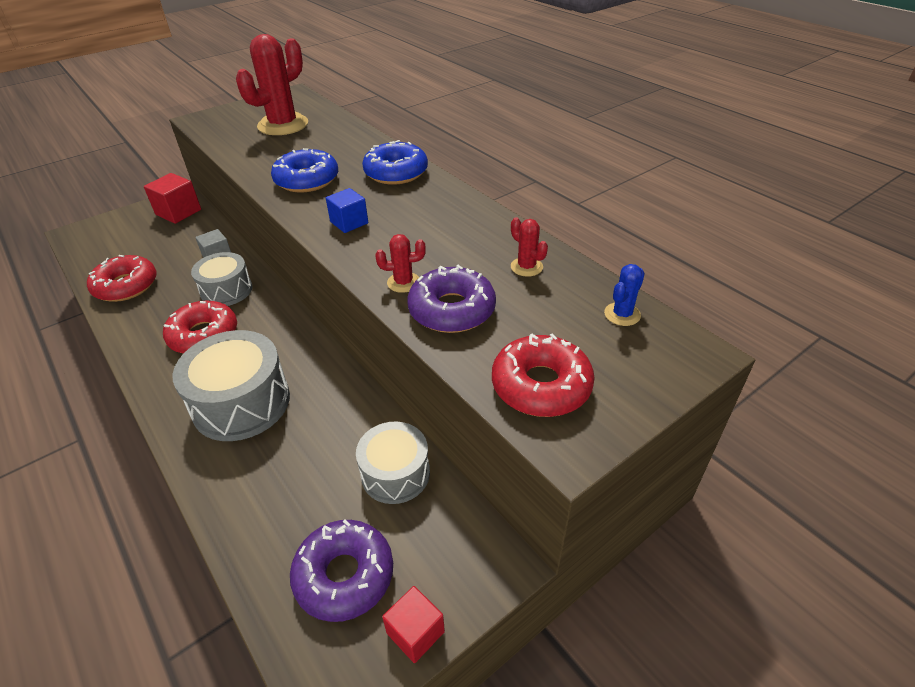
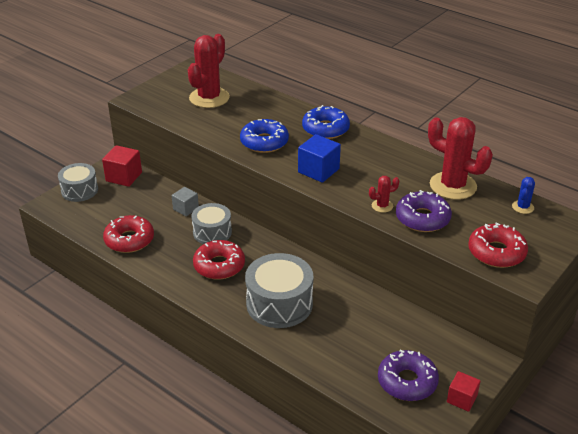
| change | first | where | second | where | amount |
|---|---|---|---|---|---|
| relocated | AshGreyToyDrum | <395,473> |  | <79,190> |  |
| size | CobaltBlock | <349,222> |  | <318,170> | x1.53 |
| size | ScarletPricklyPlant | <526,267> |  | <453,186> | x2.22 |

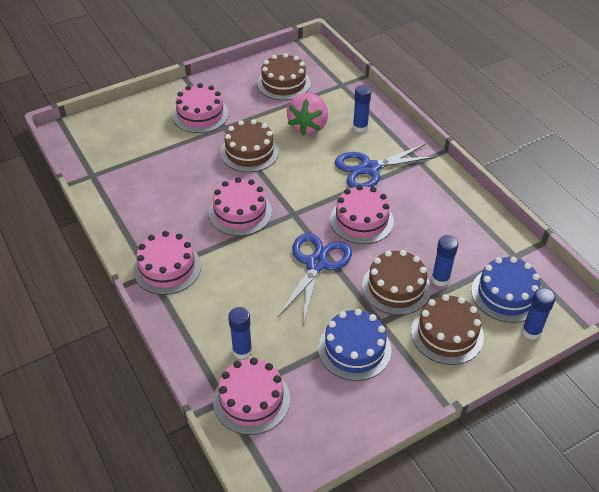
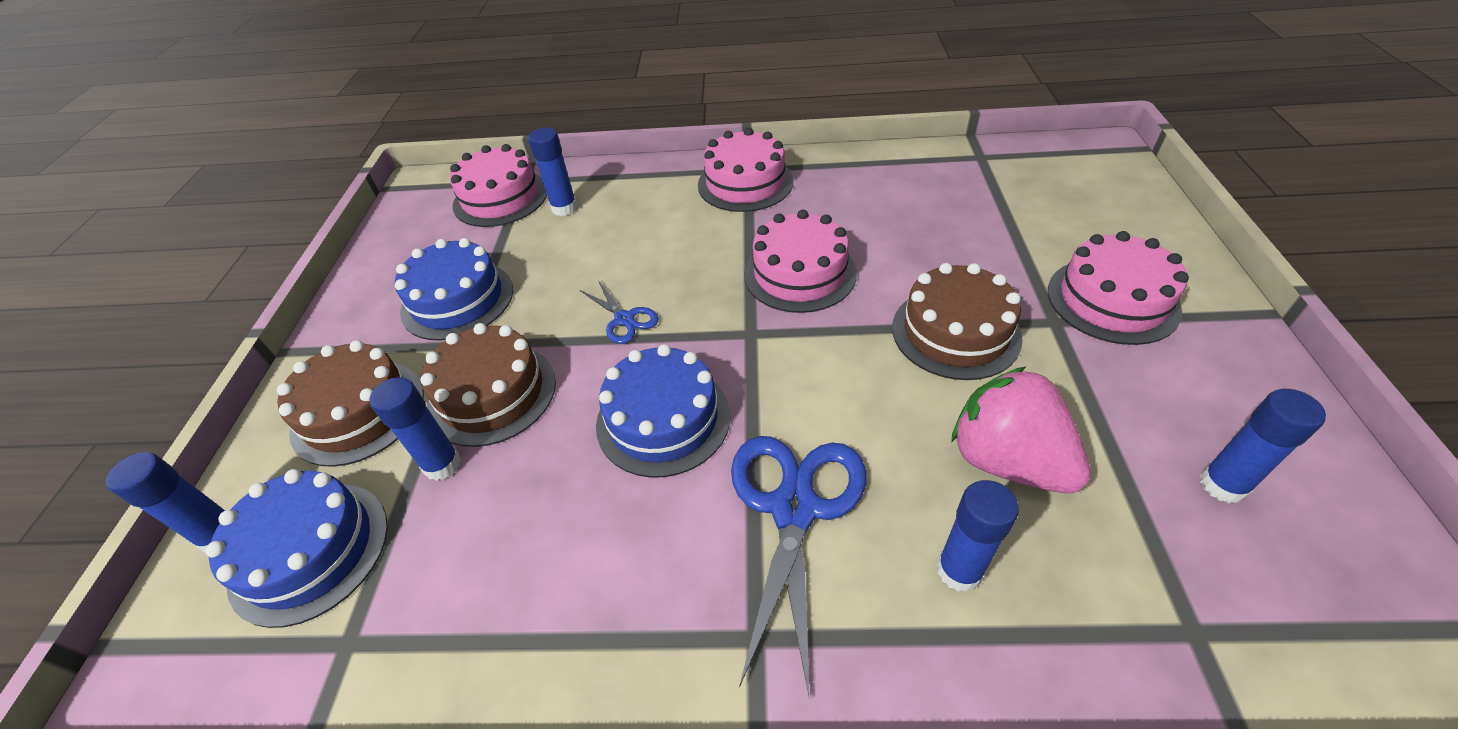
| change | first | where | second | where | amount |
|---|---|---|---|---|---|
| exchanged | BrownGateau | <283,83> | CobaltGlueStick | <1222,485> |  |
| colour | PinkGateau | <361,220> | CobaltGateau | <663,419> |  |
| size | CobaltPairOfScissors | <316,264> |  | <624,319> | x0.51 |

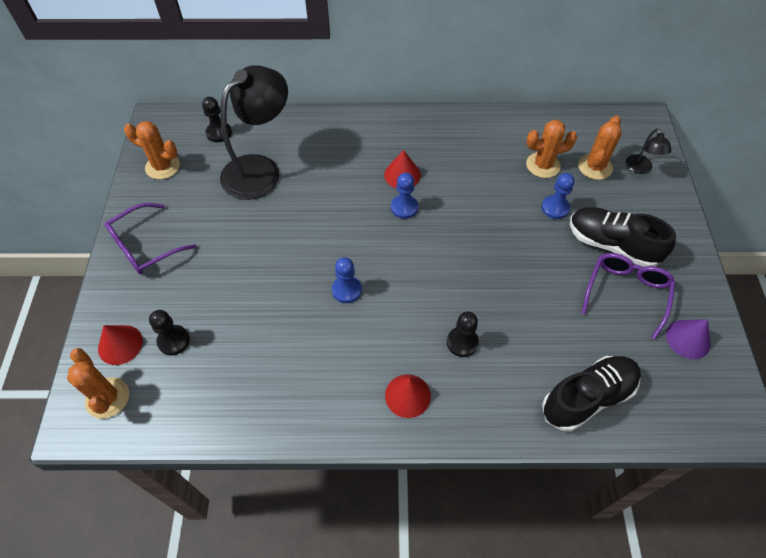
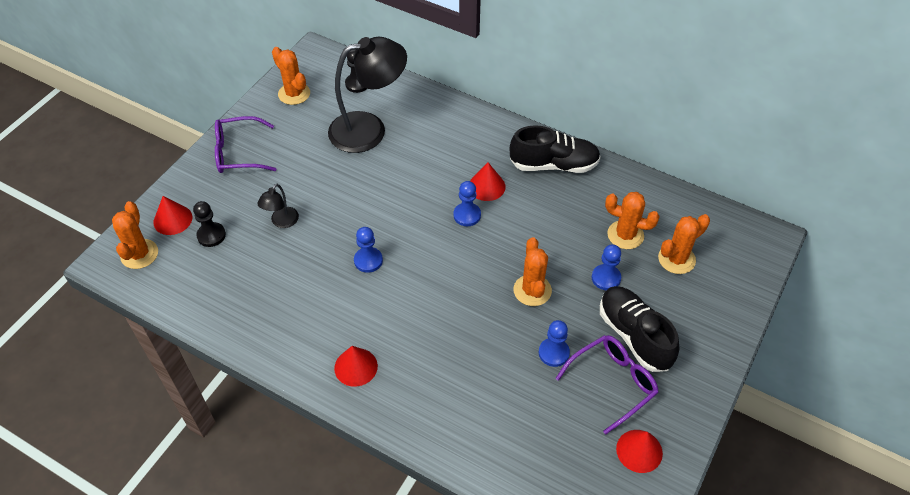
| change | first | where | second | where | amount |
|---|---|---|---|---|---|
| missing | JetBlackChessPawn | <462,342> |  |  |  |
| appeared |  |  | OrangePricklyPlant | <532,290> |  |
| appeared |  |  | CobaltChessPawn | <553,353> |  |
| relocated | JetBlackSneaker | <587,398> |  | <553,165> |  |
| relocated | JetBlackLamp | <640,169> |  | <281,222> |  |
| colour | PurpleCone | <688,339> | ScarletCone | <639,451> |  |

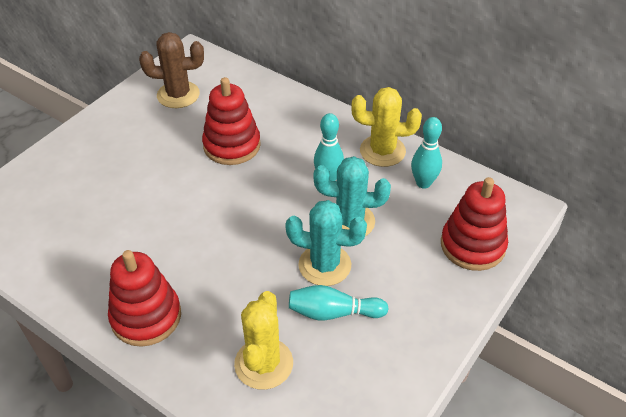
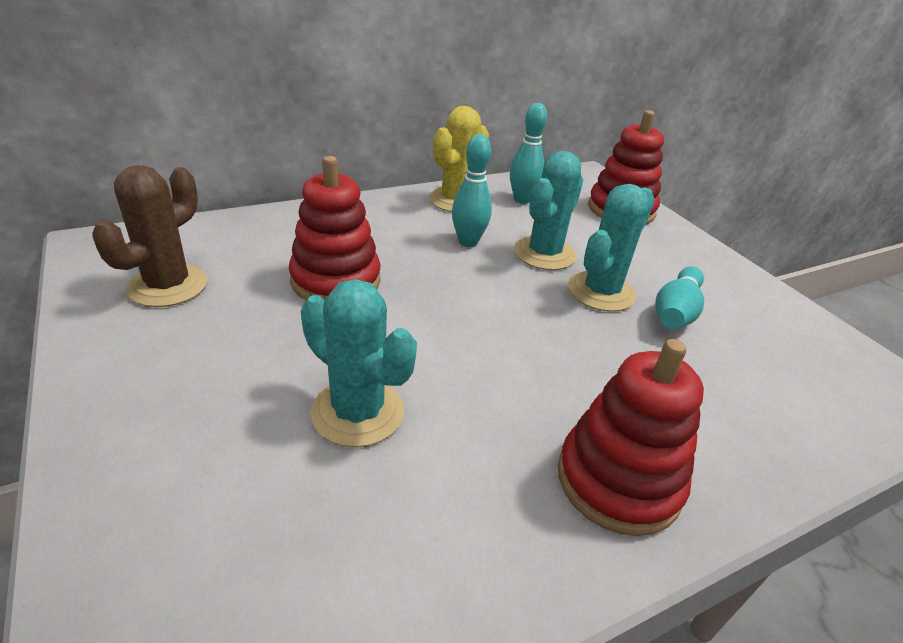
| change | first | where | second | where | amount |
|---|---|---|---|---|---|
| missing | YellowPricklyPlant | <264,364> |  |  |  |
| appeared |  |  | AquaPricklyPlant | <357,412> |  |

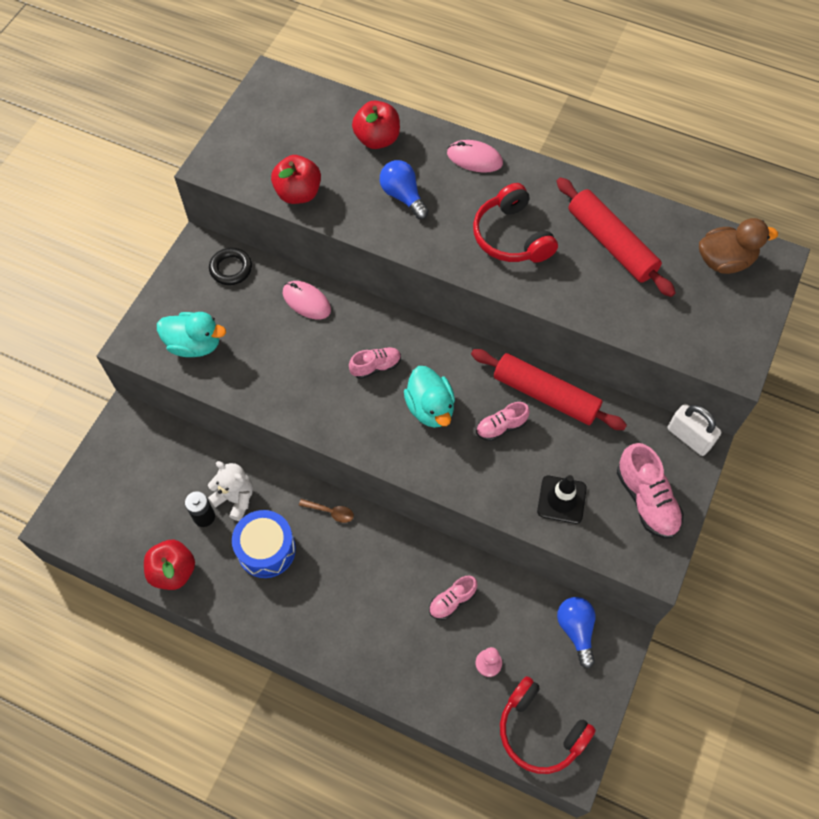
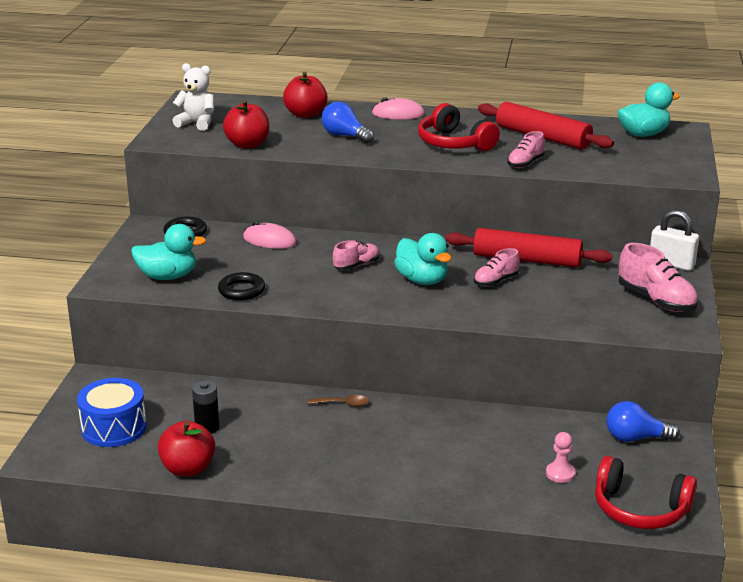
| change | first | where | second | where | amount |
|---|---|---|---|---|---|
| missing | JetBlackRoadCone | <561,499> |  |  |  |
| appeared |  |  | JetBlackHoop | <241,290> |  |
| relocated | WhiteStuffedBear | <235,498> |  | <197,123> |  |
| relocated | CobaltToyDrum | <266,549> |  | <114,428> |  |
| relocated | PinkSneaker | <452,601> |  | <525,163> |  |
| colour | BrownToyDuck | <724,261> | AquaToyDuck | <643,134> |  |
| spun | CobaltLightBulb | <576,630> |  | <636,438> | 60 degrees counterclockwise |

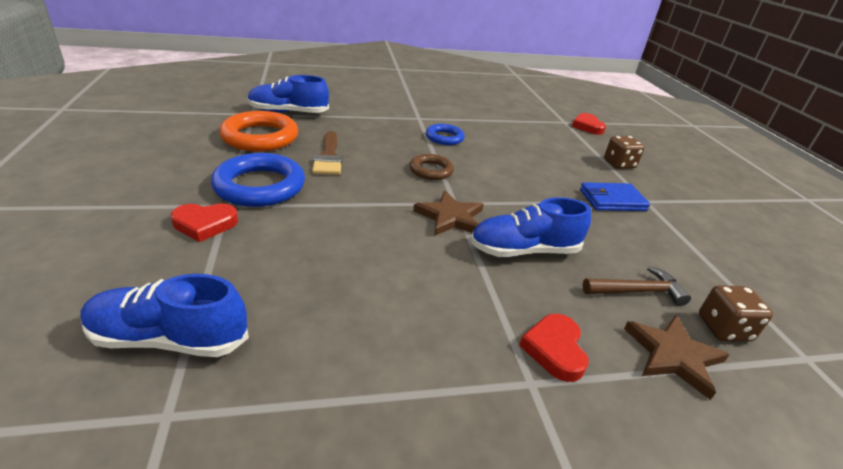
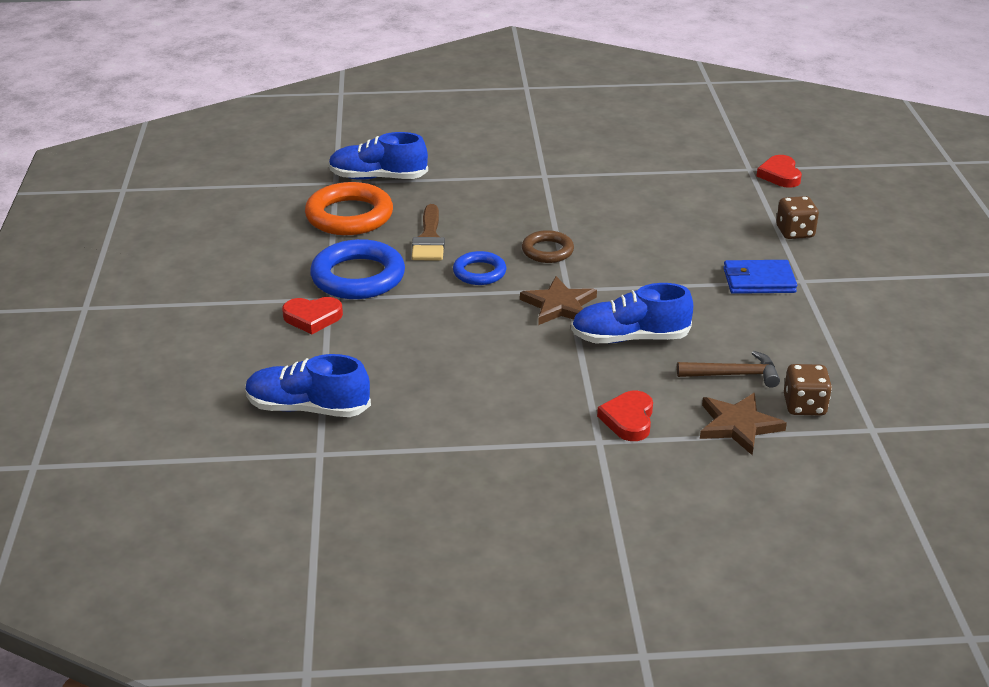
| change | first | where | second | where | amount |
|---|---|---|---|---|---|
| relocated | CobaltHoop | <444,138> |  | <479,272> |  |

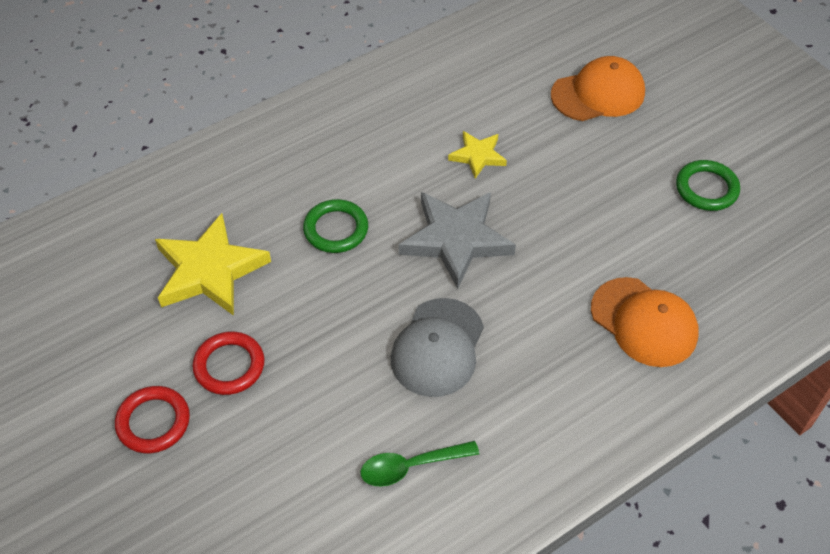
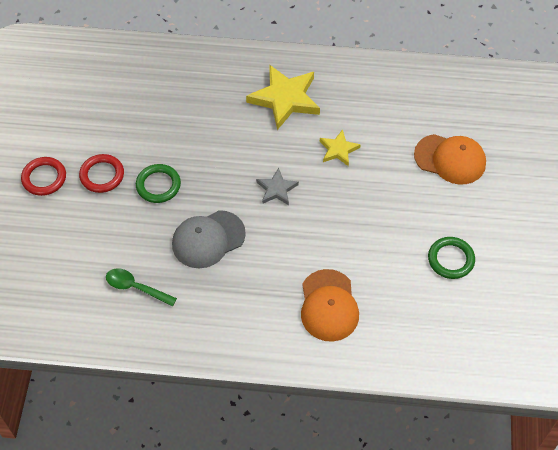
| change | first | where | second | where | amount |
|---|---|---|---|---|---|
| relocated | YellowStar | <209,270> |  | <285,99> |  |
| relocated | LeafGreenHoop | <336,229> |  | <158,185> |  |
| size | AshGreyStar | <456,240> |  | <276,189> | x0.54 |

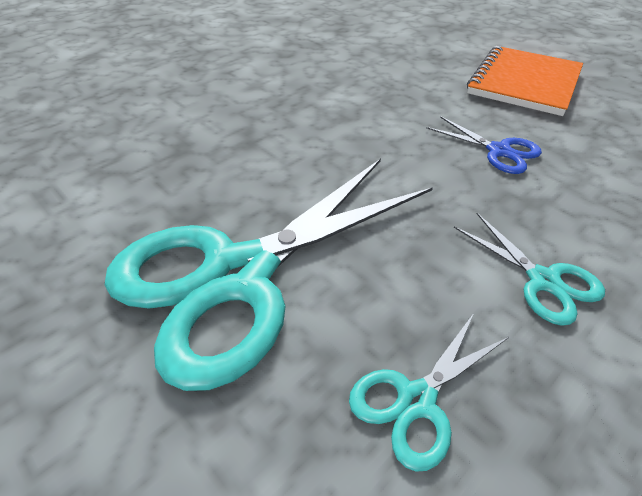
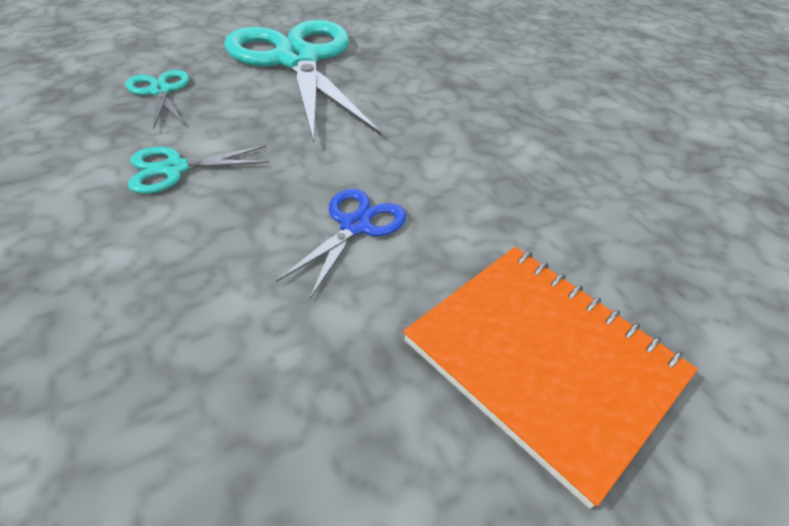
| change | first | where | second | where | amount |
|---|---|---|---|---|---|
| spun | CobaltPairOfScissors | <498,151> |  | <356,226> | 150 degrees clockwise |

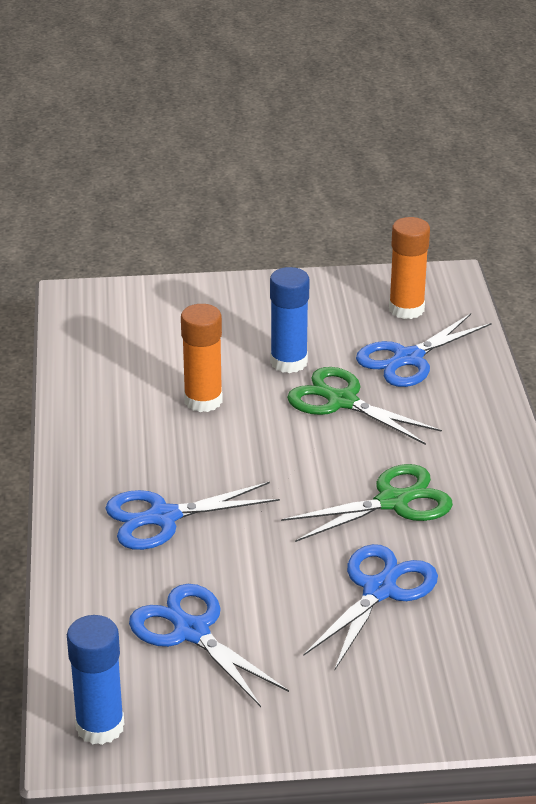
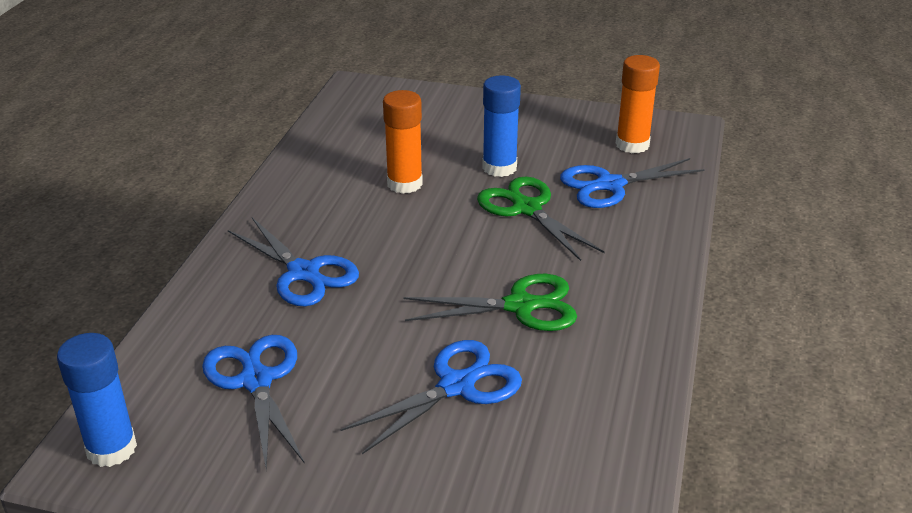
| change | first | where | second | where | amount |
|---|---|---|---|---|---|
| spun | CobaltPairOfScissors | <163,517> |  | <303,273> | 135 degrees counterclockwise |

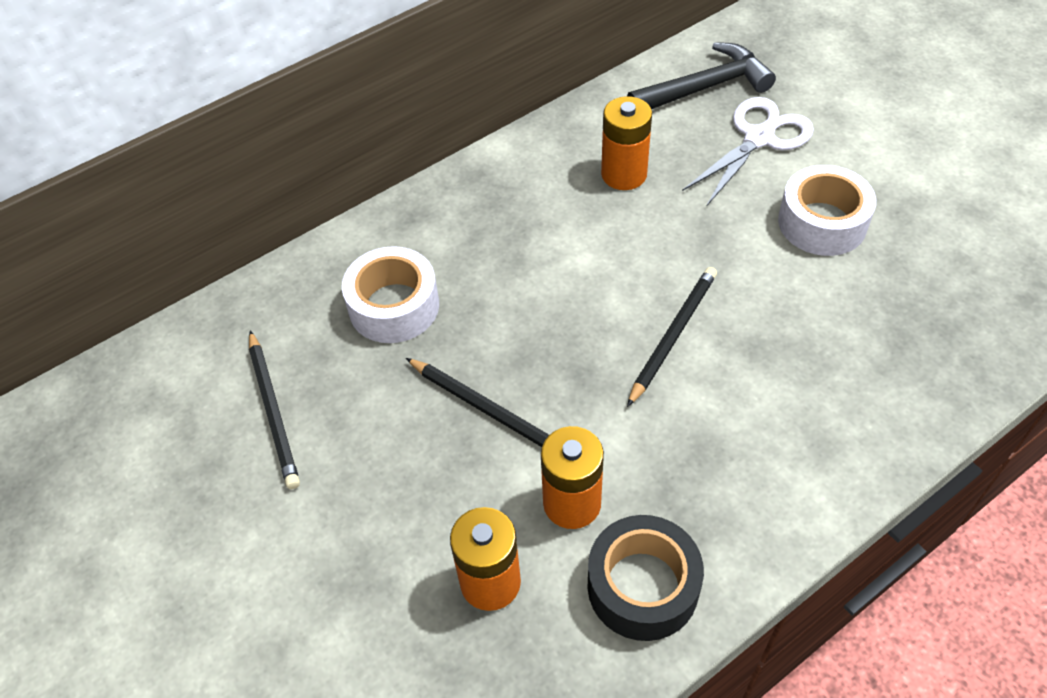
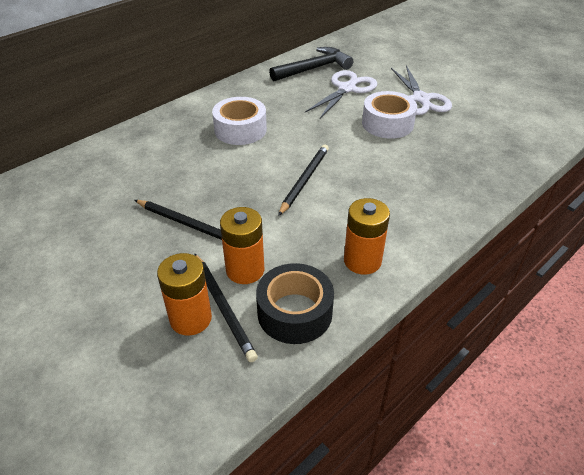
| change | first | where | second | where | amount |
|---|---|---|---|---|---|
| appeared |  |  | WhitePairOfScissors | <421,99> |  |
| relocated | JetBlackWoodenPencil | <274,411> |  | <223,307> |  |
| relocated | WhiteTape | <394,306> |  | <240,130> |  |
| relocated | OrangePowerCell | <624,174> |  | <362,261> |  |

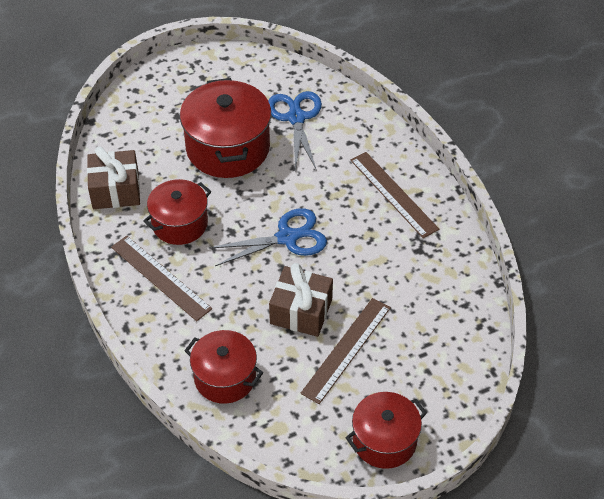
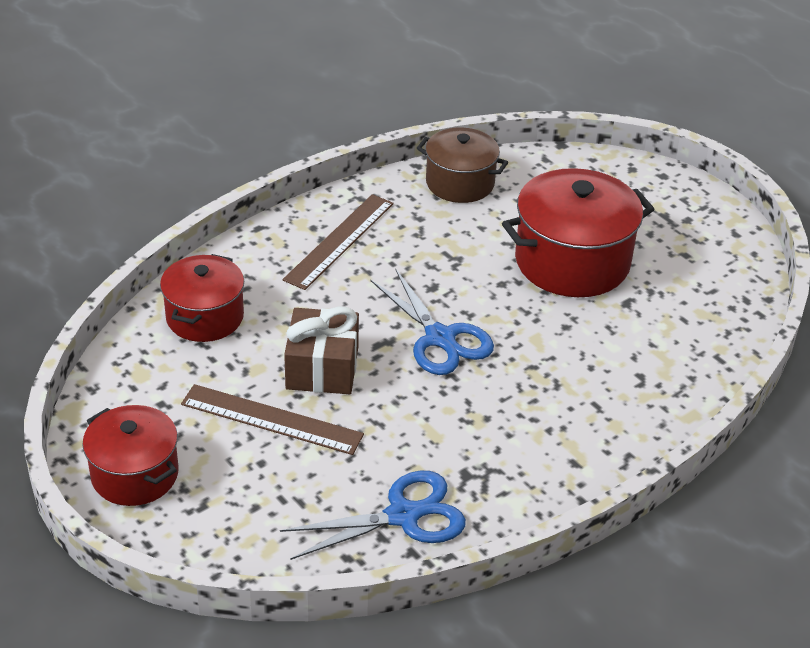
| change | first | where | second | where | amount |
|---|---|---|---|---|---|
| missing | ScarletStockpot | <180,224> |  |  |  |
| missing | BrownRuler | <393,194> |  |  |  |
| relocated | CobaltPairOfScissors | <296,118> |  | <403,515> |  |
| exchanged | BrownGift | <115,190> | BrownStockpot | <460,183> |  |

